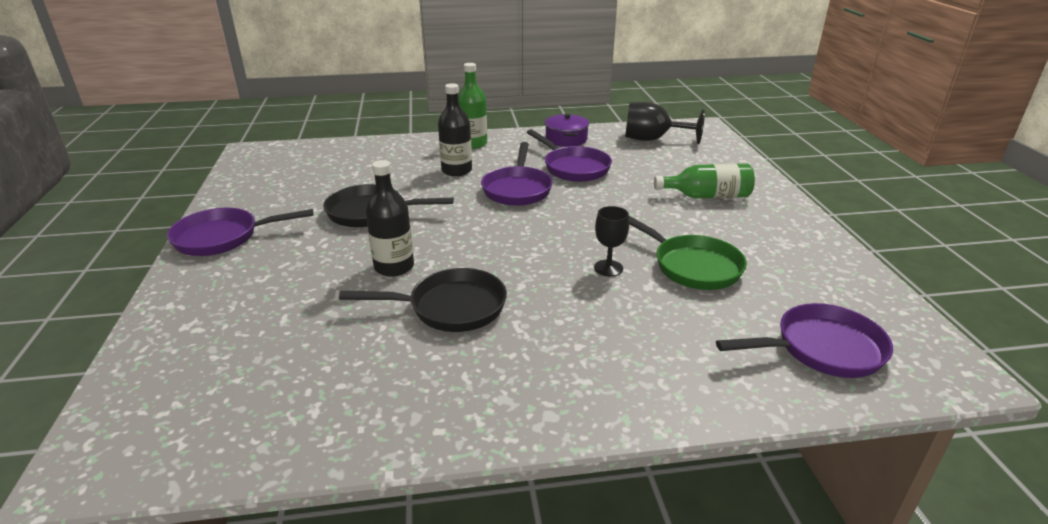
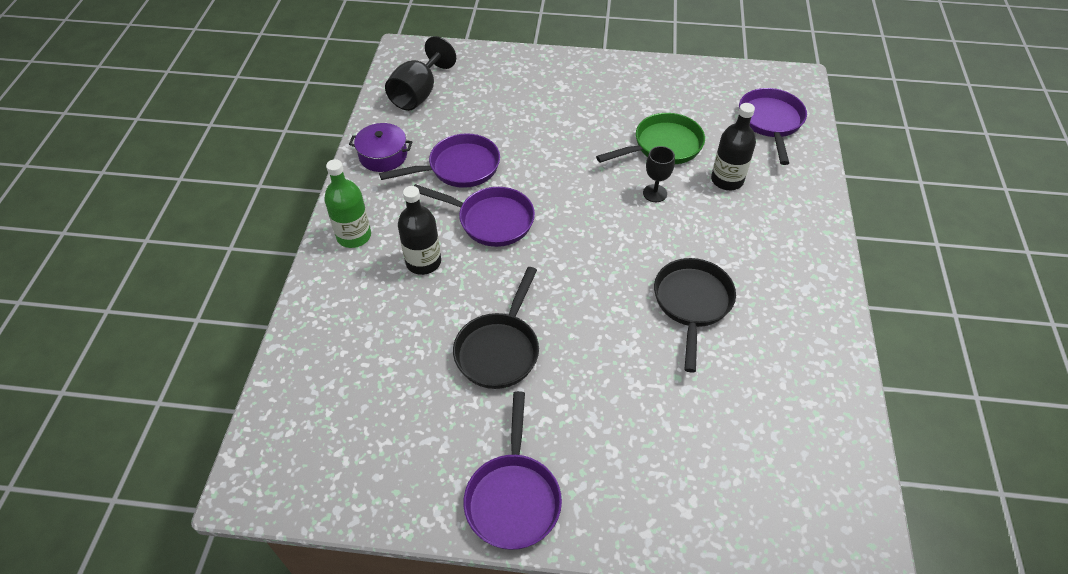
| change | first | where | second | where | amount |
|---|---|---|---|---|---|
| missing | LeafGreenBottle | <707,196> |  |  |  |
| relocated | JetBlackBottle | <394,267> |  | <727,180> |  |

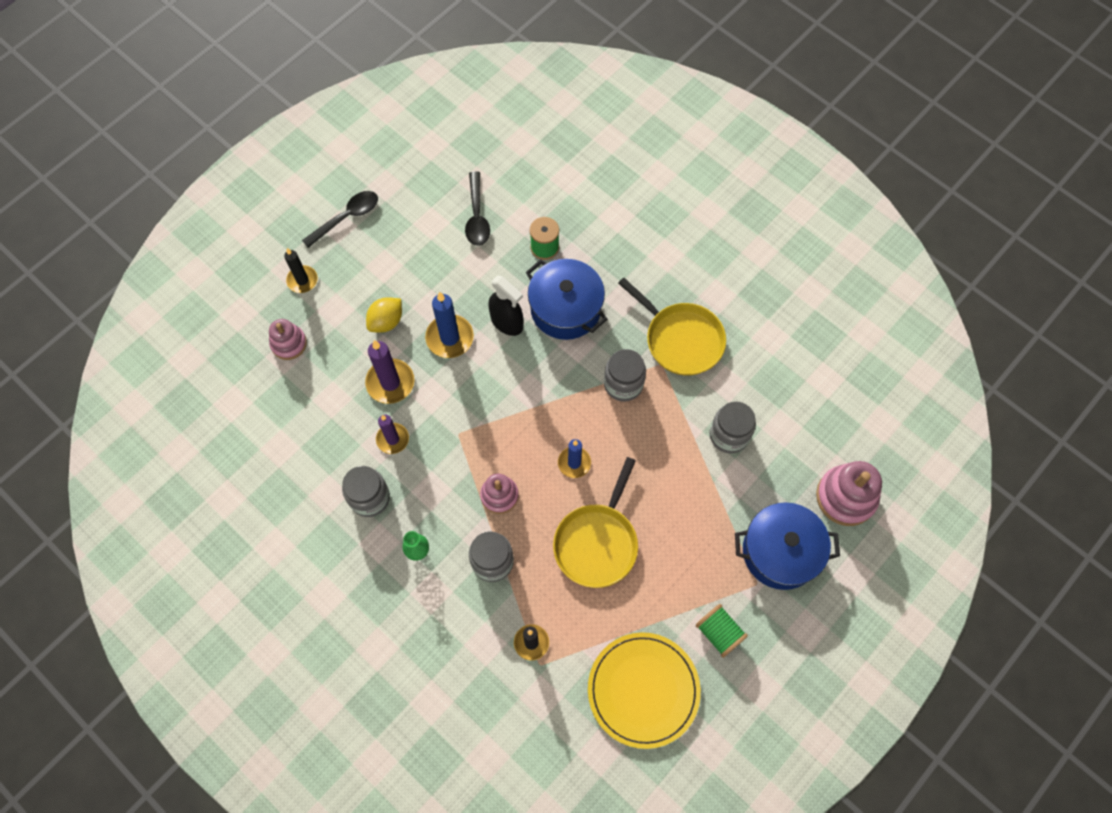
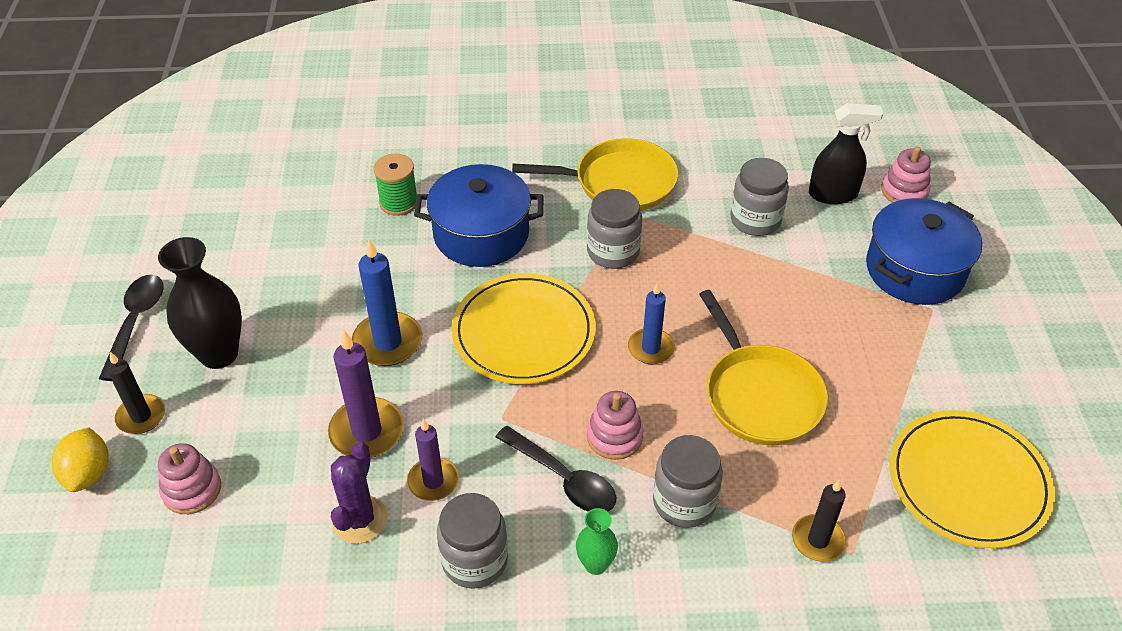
| change | first | where | second | where | amount |
|---|---|---|---|---|---|
| missing | LeafGreenReelOfThread | <719,633> |  |  |  |
| appeared |  |  | JetBlackVase | <219,354> |  |
| appeared |  |  | PurplePricklyPlant | <360,519> |  |
| appeared |  |  | YellowFlatDish | <524,332> |  |
| relocated | YellowLemon | <386,321> |  | <88,473> |  |
| relocated | JetBlackSpoon | <477,216> |  | <563,478> |  |
| relocated | JetBlackSprayBottle | <507,322> |  | <833,194> |  |
| size | PinkStackingToy | <846,497> |  | <904,191> | x0.63 |

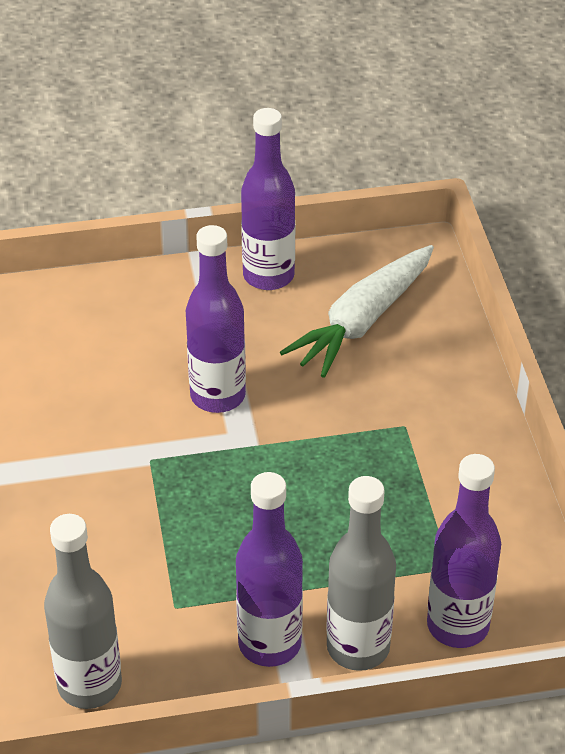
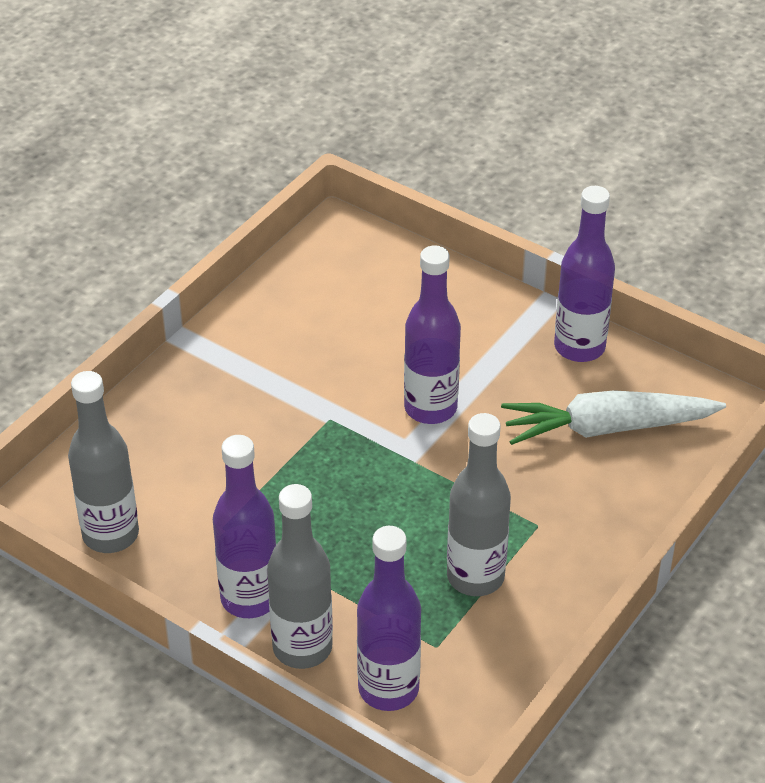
| change | first | where | second | where | amount |
|---|---|---|---|---|---|
| appeared |  |  | AshGreyBottle | <475,577> |  |

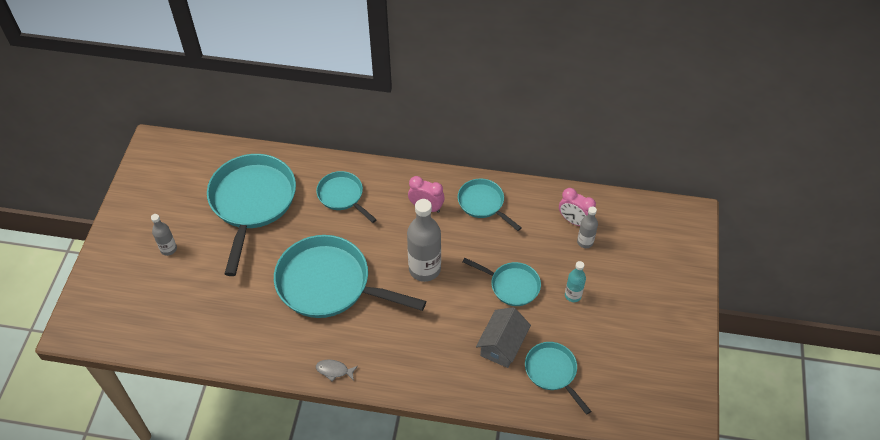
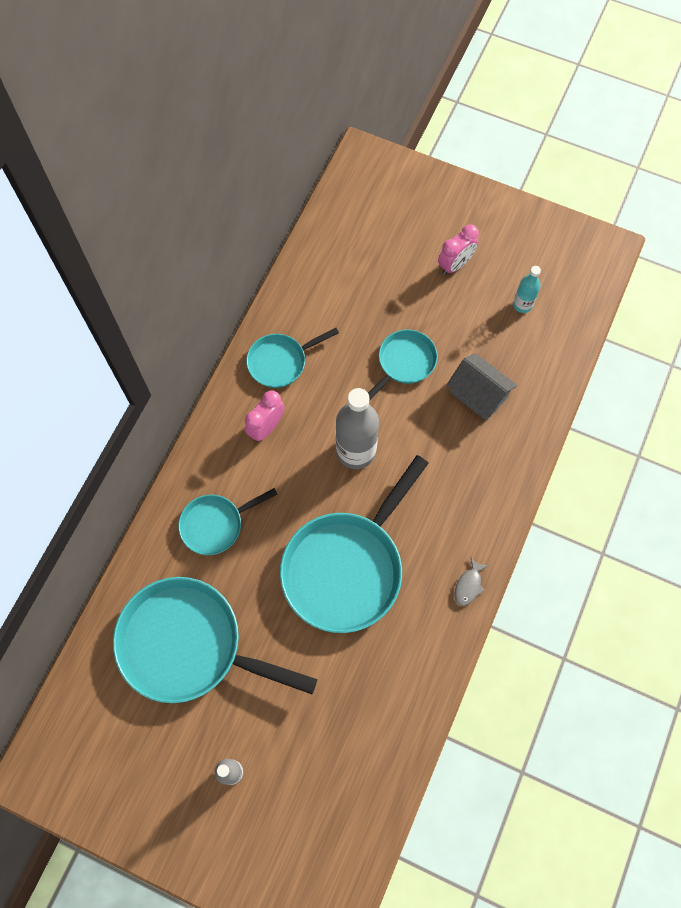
| change | first | where | second | where | amount |
|---|---|---|---|---|---|
| missing | AquaPan | <552,372> |  |  |  |
| missing | AshGreyBottle | <585,242> |  |  |  |
| relocated | PinkAlarmClock | <574,221> |  | <455,265> |  |
| relocated | AquaBottle | <573,295> |  | <522,305> |  |

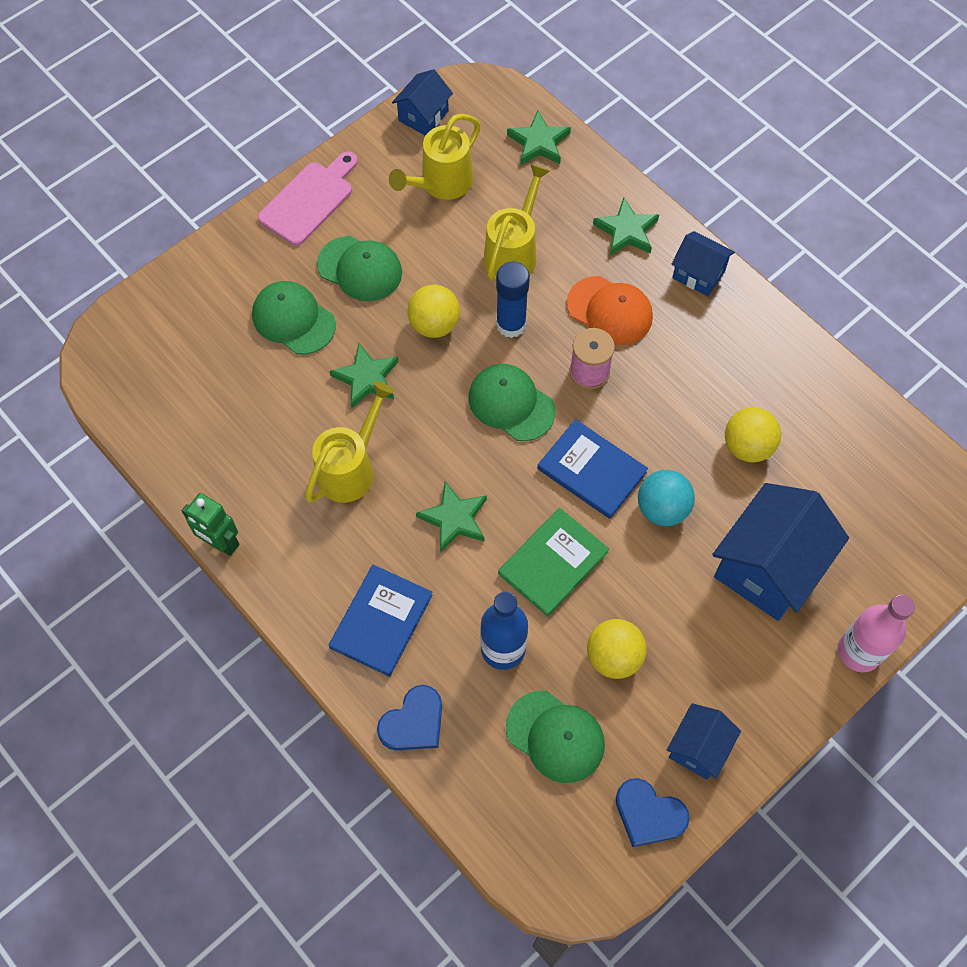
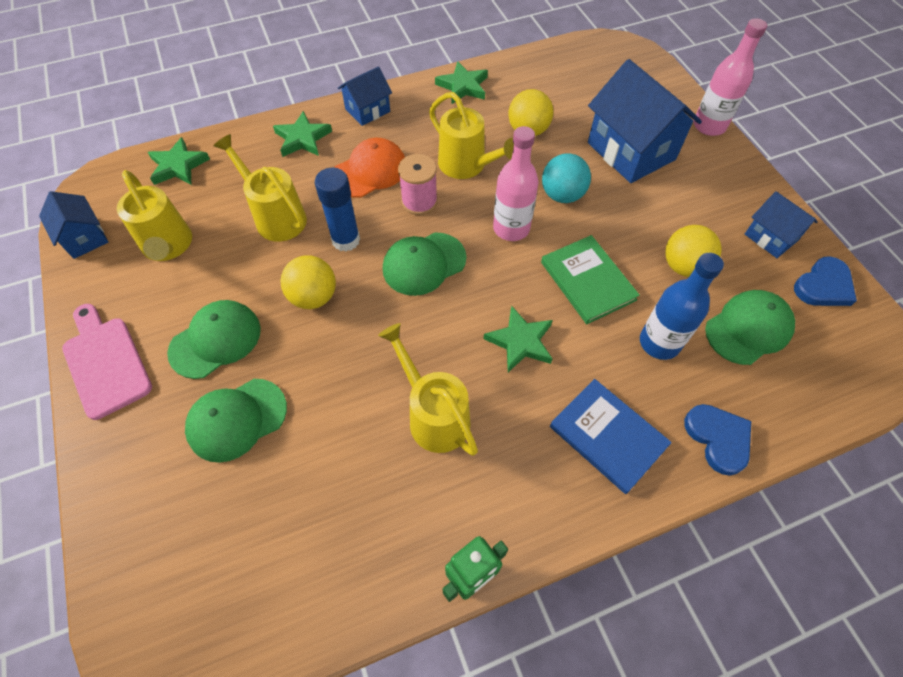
| change | first | where | second | where | amount |
|---|---|---|---|---|---|
| appeared |  |  | YellowSprinklingCan | <467,166> |  |
| relocated | LeafGreenStar | <366,378> |  | <463,86> |  |
| exchanged | CobaltHardcover | <592,470> | PinkBottle | <511,228> |  |

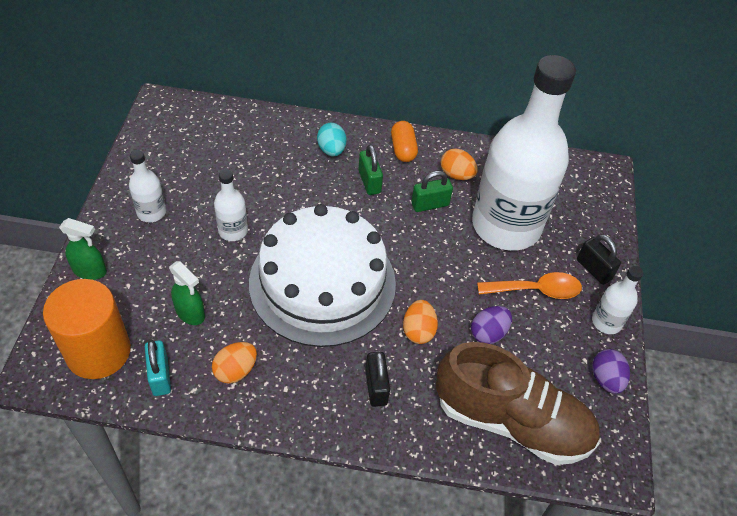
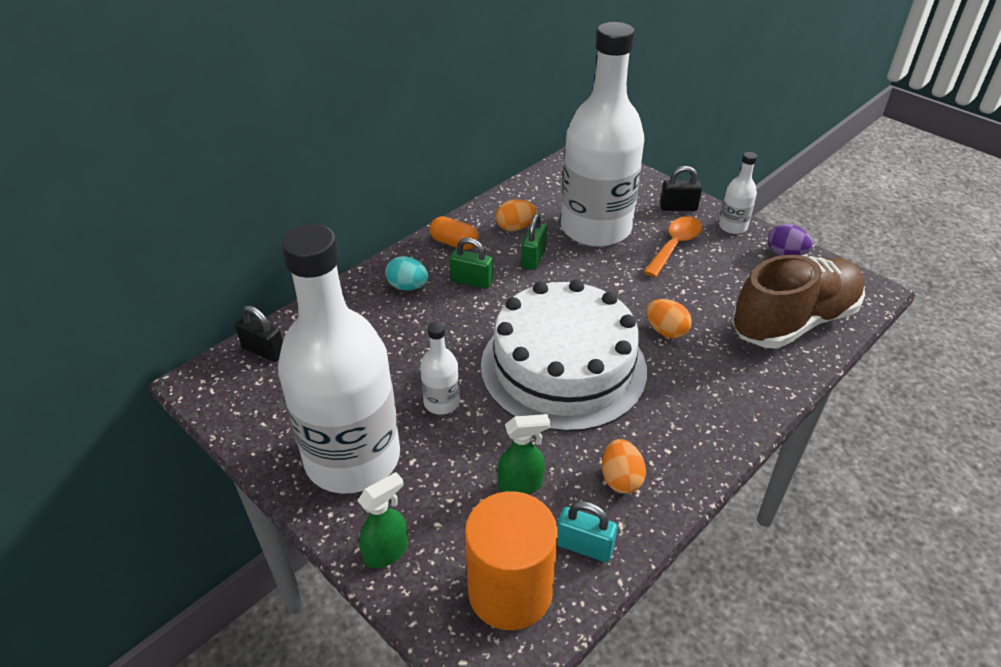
| change | first | where | second | where | amount |
|---|---|---|---|---|---|
| missing | PurpleEggShape | <488,333> |  |  |  |
| relocated | JetBlackPadlock | <376,387> |  | <264,351> |  |
| size | WhiteBottle | <151,212> |  | <352,458> | x2.47 |

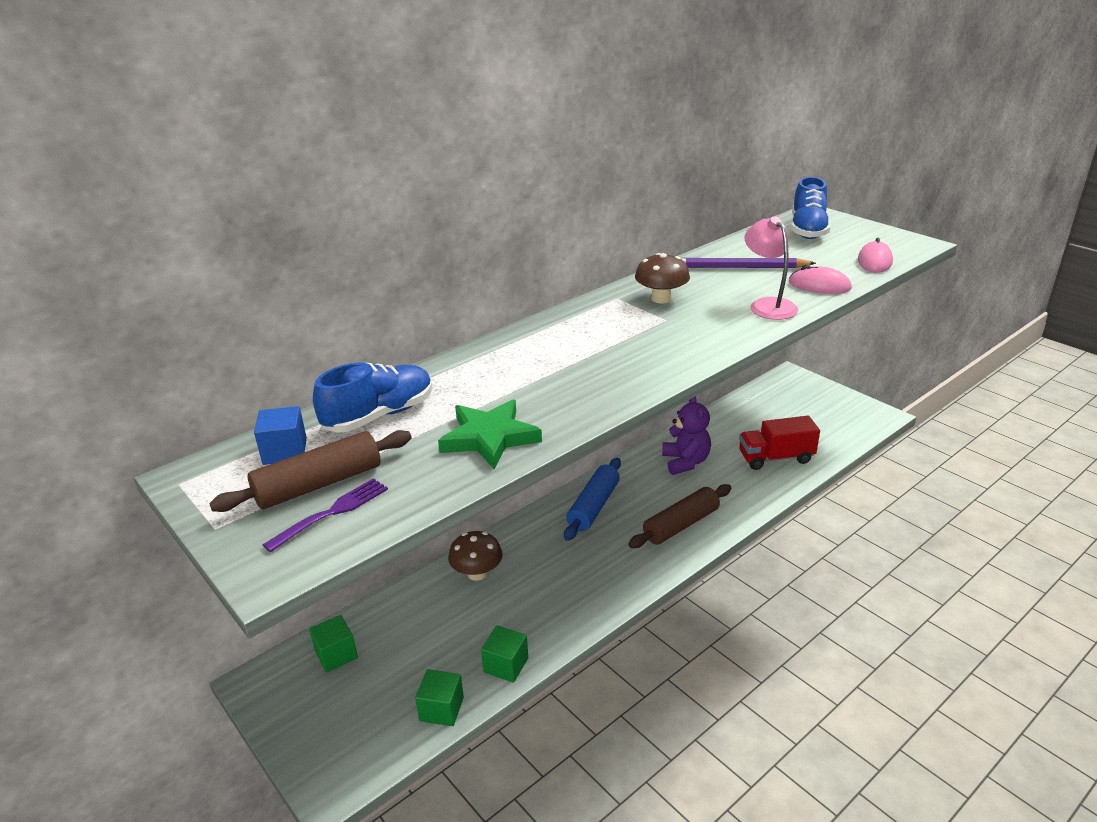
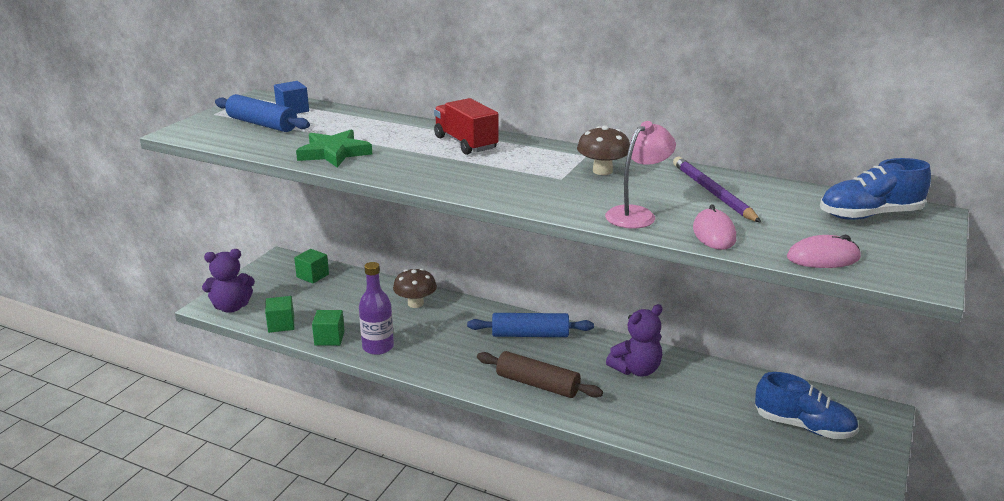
| change | first | where | second | where | amount |
|---|---|---|---|---|---|
| missing | PurpleDinnerFork | <332,512> |  |  |  |
| appeared |  |  | PurpleStuffedBear | <231,307> |  |
| appeared |  |  | PurpleBottle | <378,347> |  |
| relocated | CobaltSneaker | <379,415> |  | <803,426> |  |
| relocated | ScarletLorry | <776,458> |  | <465,143> |  |
| colour | BrownDoughRoller | <319,484> | CobaltDoughRoller | <262,124> |  |

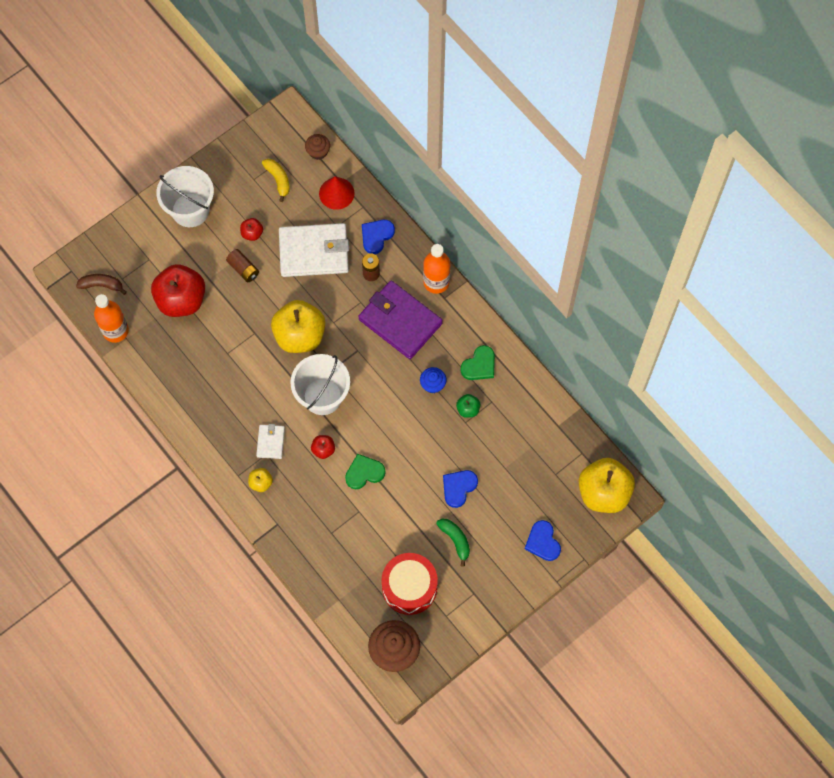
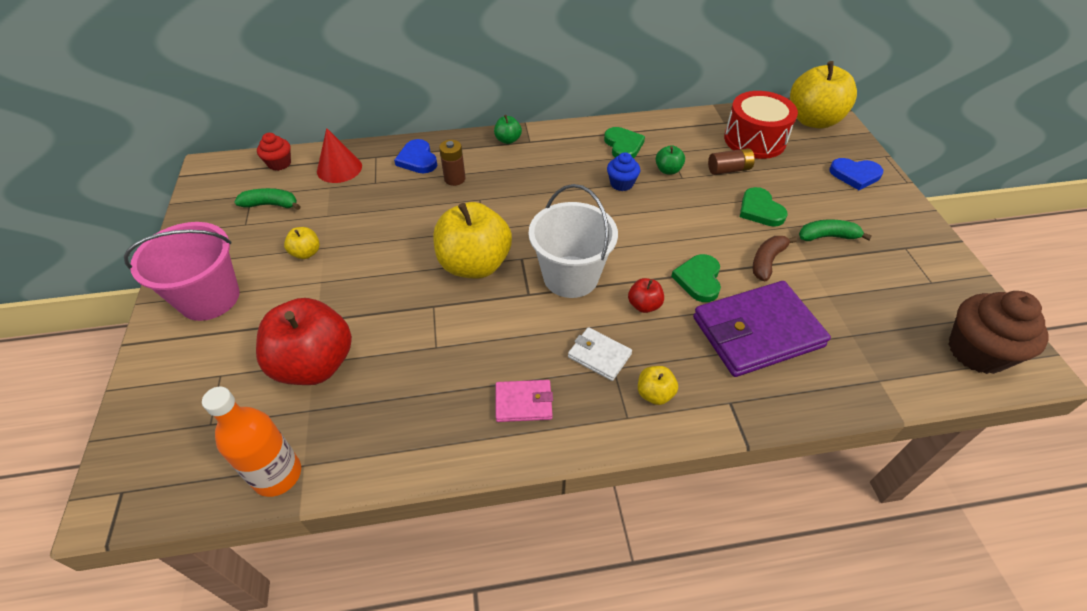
| change | first | where | second | where | amount |
|---|---|---|---|---|---|
| missing | WhiteWallet | <314,252> |  |  |  |
| appeared |  |  | PinkWallet | <523,403> |  |
| relocated | BrownToyBanana | <102,285> |  | <767,261> |  |
| relocated | BrownPowerCell | <243,269> |  | <729,170> |  |
| relocated | PurpleWallet | <400,321> |  | <757,332> |  |
| relocated | ScarletToyDrum | <409,587> |  | <754,140> |  |
| exchanged | OrangeBottle | <436,282> | LeafGreenApple | <508,140> |  |
| colour | WhiteSandBucket | <190,210> | PinkSandBucket | <209,298> |  |
| colour | ScarletApple | <252,233> | YellowApple | <306,253> |  |
| colour | YellowToyBanana | <278,180> | LeafGreenToyBanana | <271,205> |  |
| colour | BrownMuffin | <318,152> | ScarletMuffin | <279,163> |  |
| colour | CobaltHeart | <458,487> | LeafGreenHeart | <760,210> |  |

